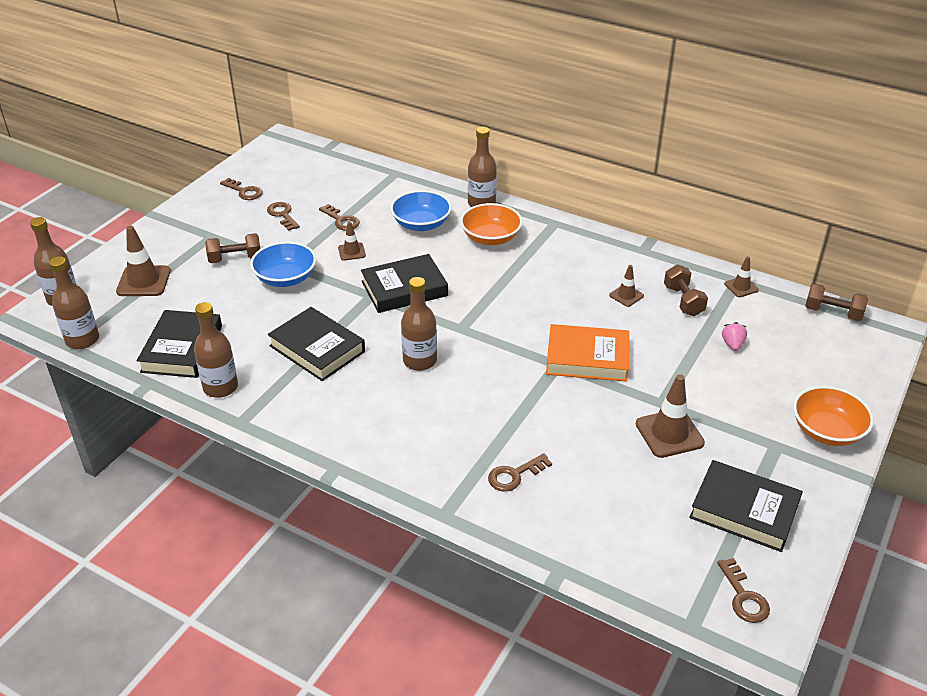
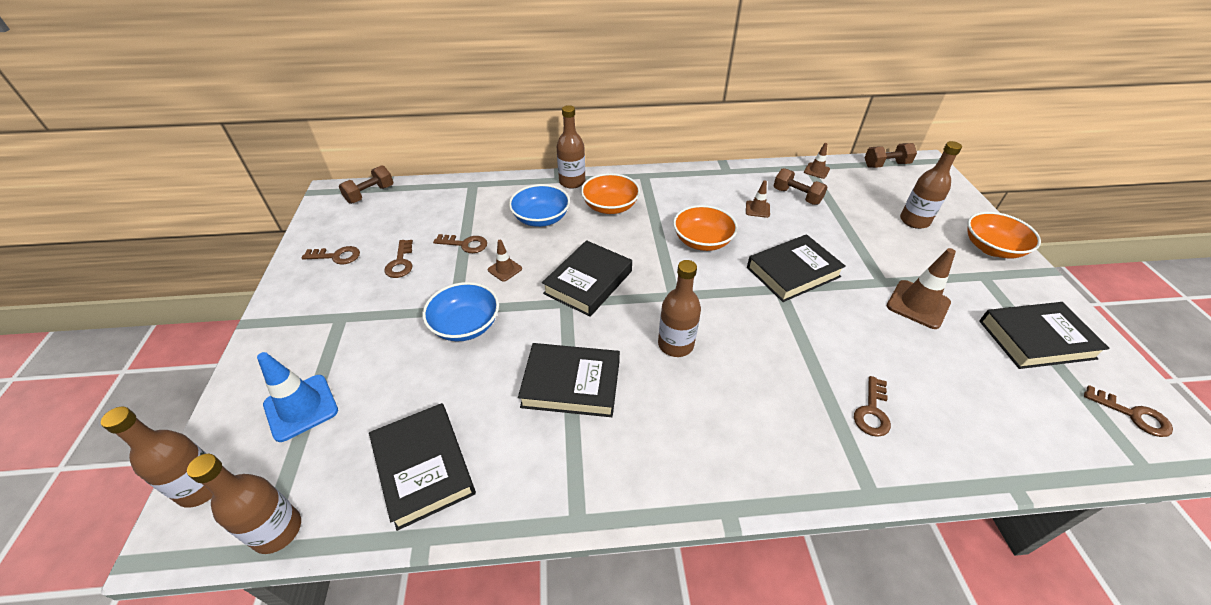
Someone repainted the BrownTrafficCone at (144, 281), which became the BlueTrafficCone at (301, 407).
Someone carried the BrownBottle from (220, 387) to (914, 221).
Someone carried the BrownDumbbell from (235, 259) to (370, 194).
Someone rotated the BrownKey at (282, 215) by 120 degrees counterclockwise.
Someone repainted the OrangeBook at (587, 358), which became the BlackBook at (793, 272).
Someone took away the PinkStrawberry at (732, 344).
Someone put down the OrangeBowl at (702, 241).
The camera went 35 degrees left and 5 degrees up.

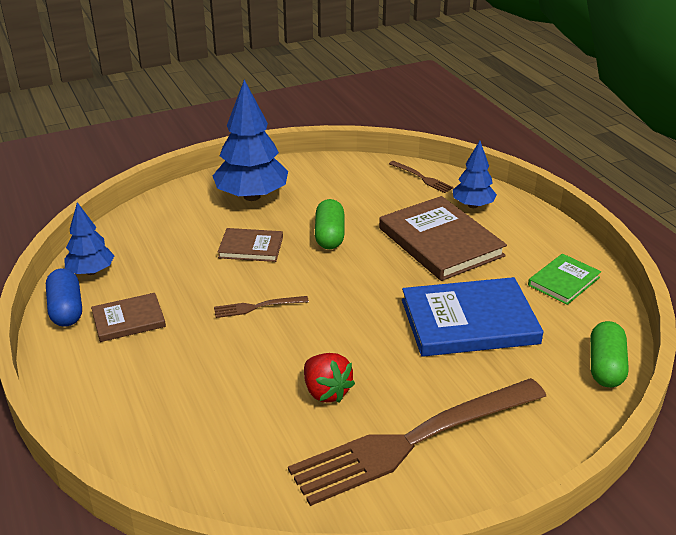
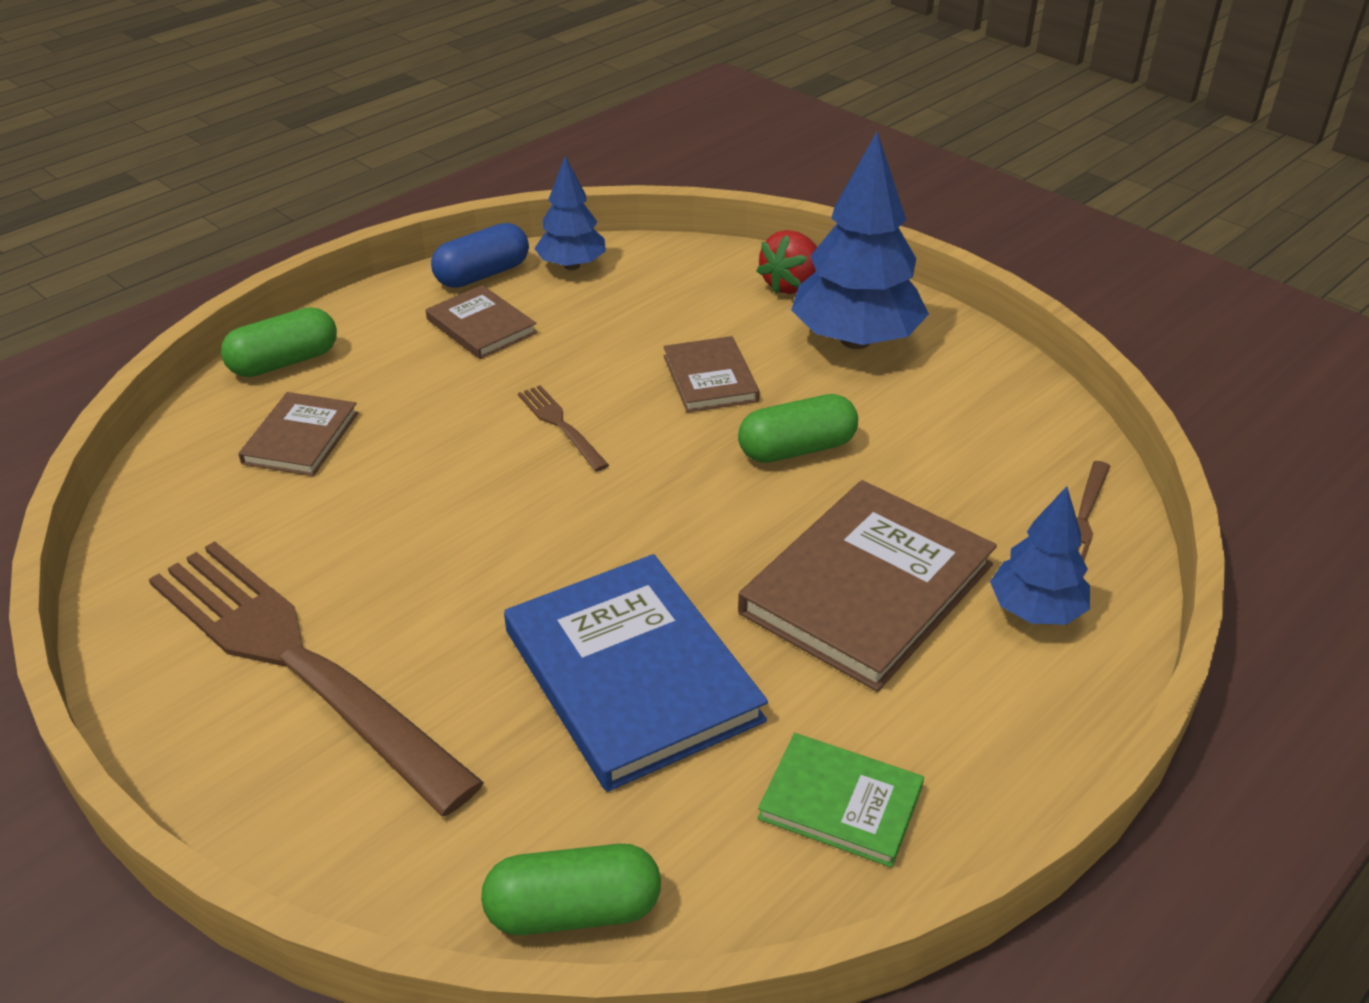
Someone carried the RedStrawberry from (326, 392) to (791, 285).
Someone put down the GreenCapsule at (284, 362).
Someone put down the BrownBook at (300, 438).
The camera went 70 degrees right and 5 degrees up.

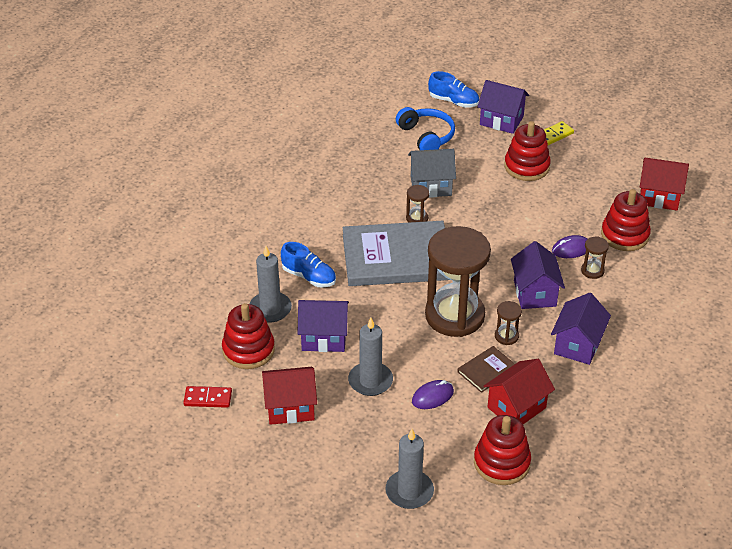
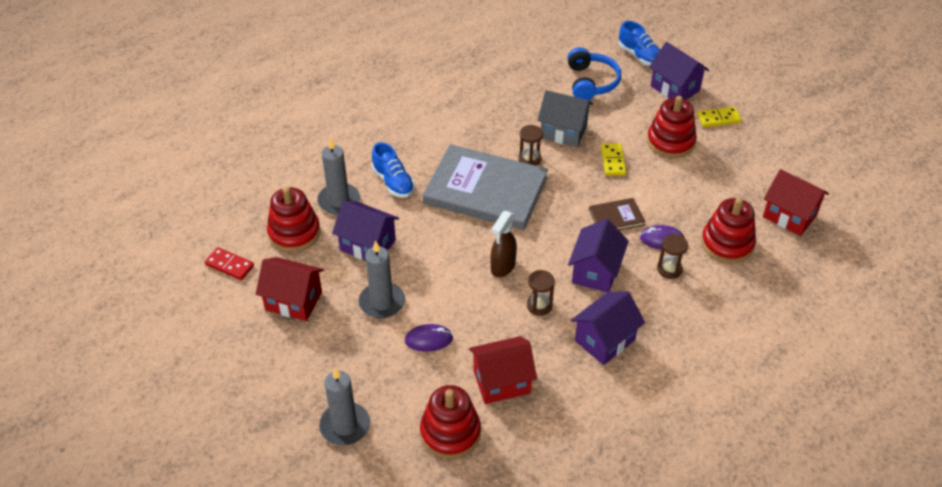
Someone swapped the BrownHourglass at (454, 315) for the BrownSprayBottle at (502, 267).
Someone carried the BrownBook from (487, 370) to (616, 217).
Someone put down the YellowDomino at (613, 161).
The camera went 25 degrees right and 5 degrees up.

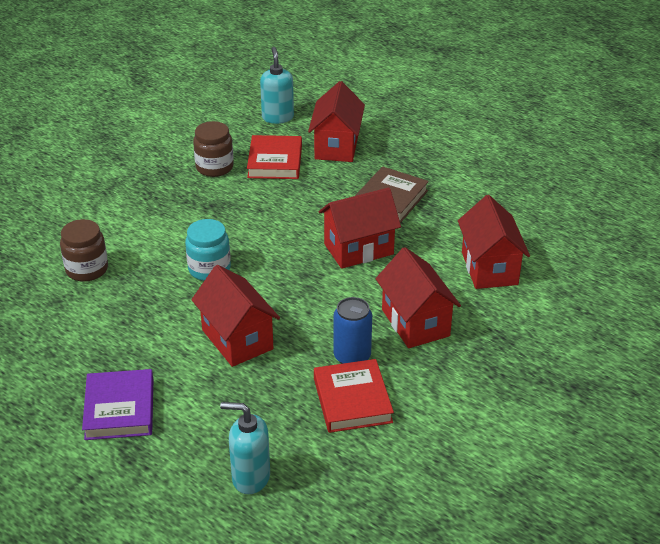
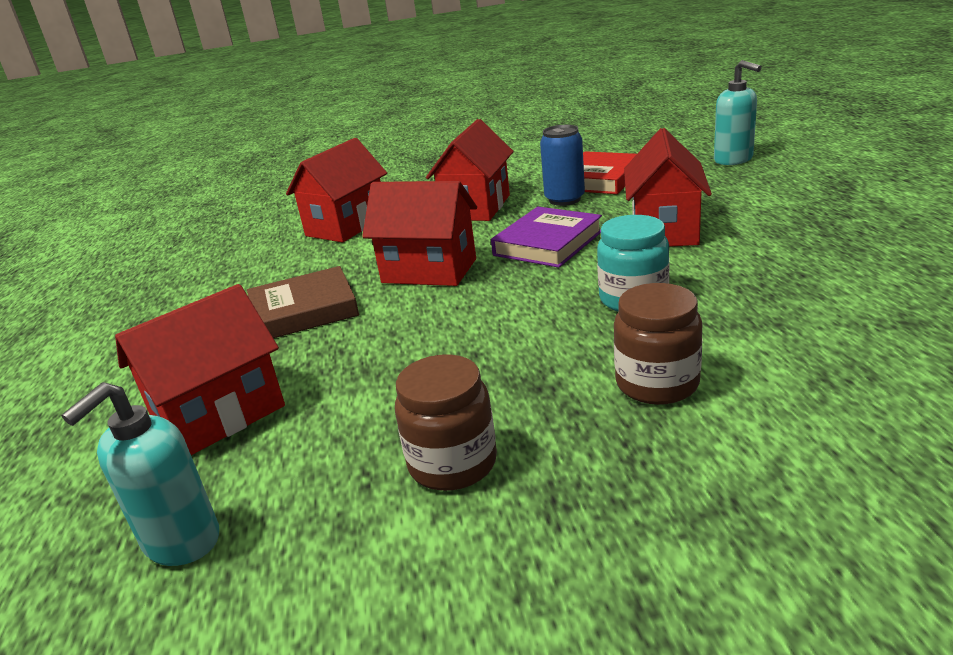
Someone carried the BrownJar from (87, 269) to (657, 383).
Someone carried the PurpleBook from (119, 409) to (548, 243).
Someone took away the RedBook at (275, 161).
The camera went 135 degrees left and 10 degrees down.

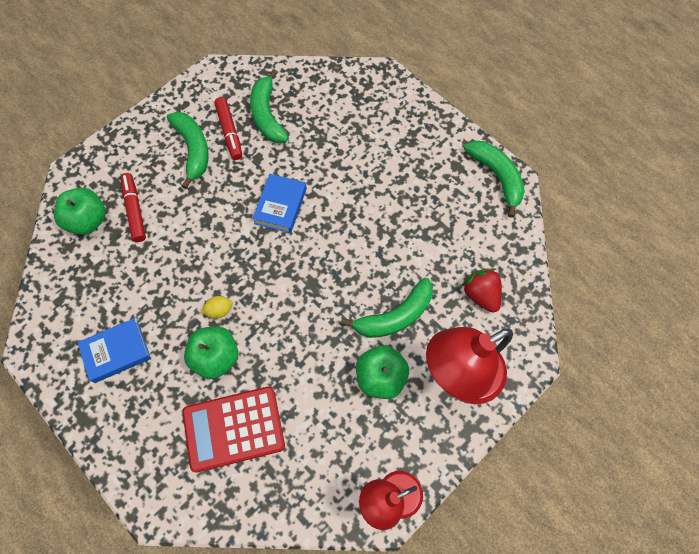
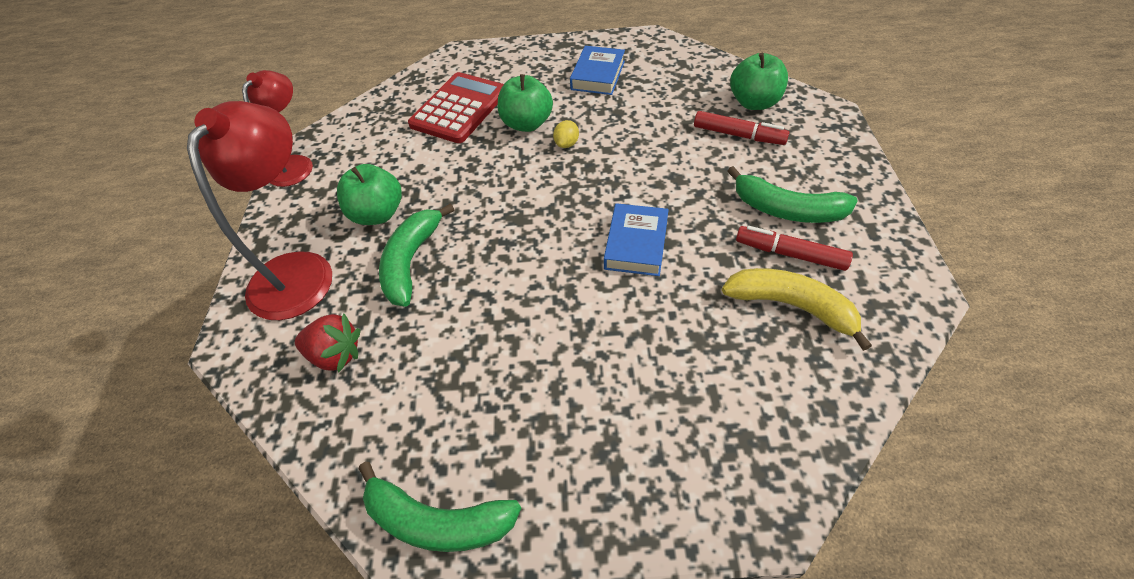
Someone repainted the GreenBanana at (267, 115), which became the YellowBanana at (791, 306).
Someone rotated the BlueBook at (280, 206) by 45 degrees clockwise.
The camera went 135 degrees right and 15 degrees down.

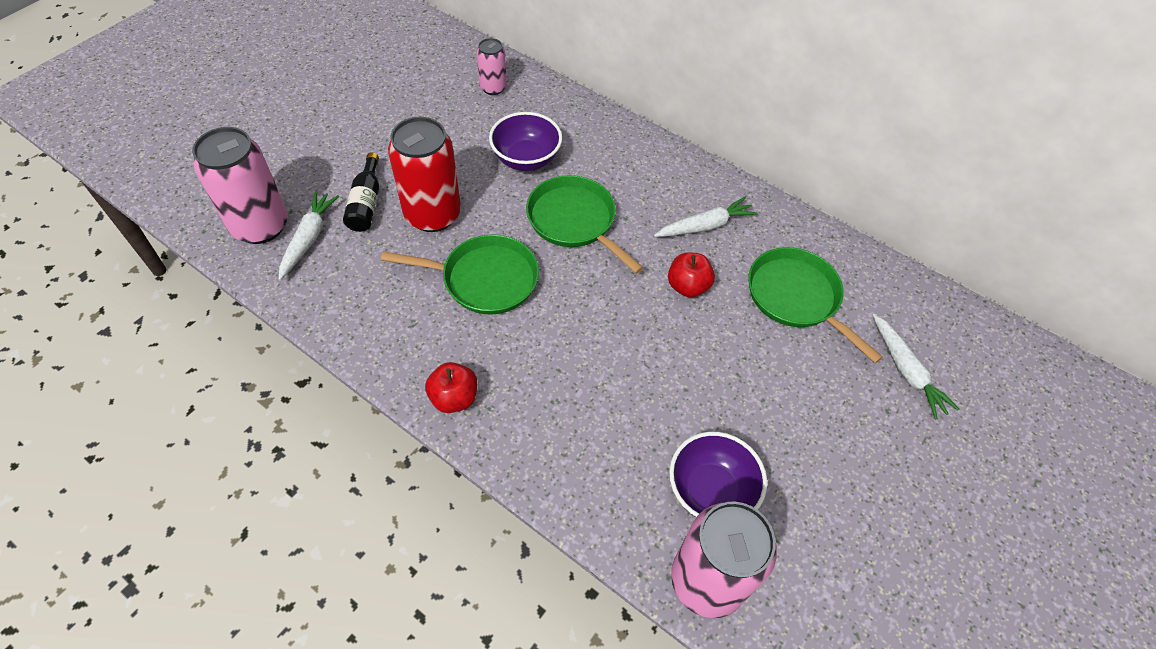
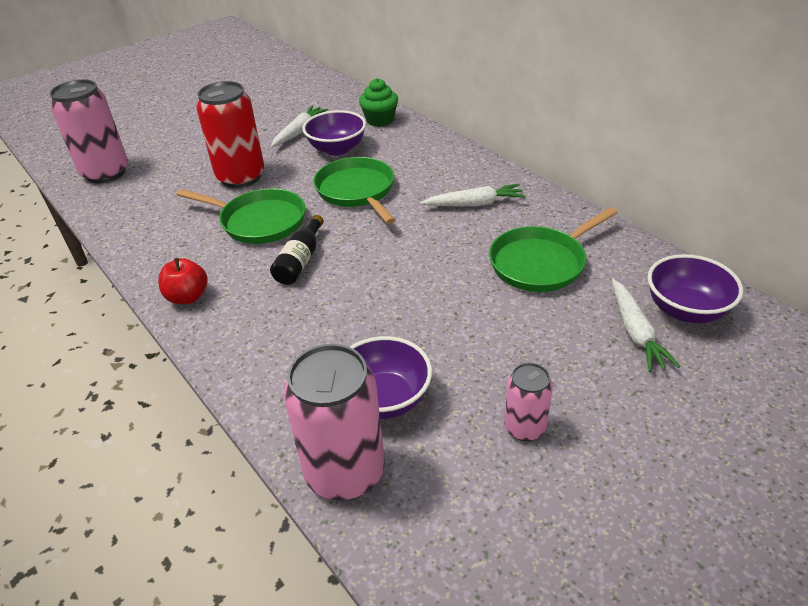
Someone carried the WhiteCarrot from (309, 238) to (299, 132).
Someone carried the BlackBottle from (366, 203) to (300, 261).
Someone carried the PinkCan from (493, 88) to (524, 427).
Someone took away the RedApple at (687, 286).
Someone rotated the GreenPan at (796, 297) by 105 degrees counterclockwise.
Someone put down the GreenCupcake at (380, 120).
Someone put down the PurpleBowl at (686, 310).
The camera went 20 degrees right and 15 degrees down.

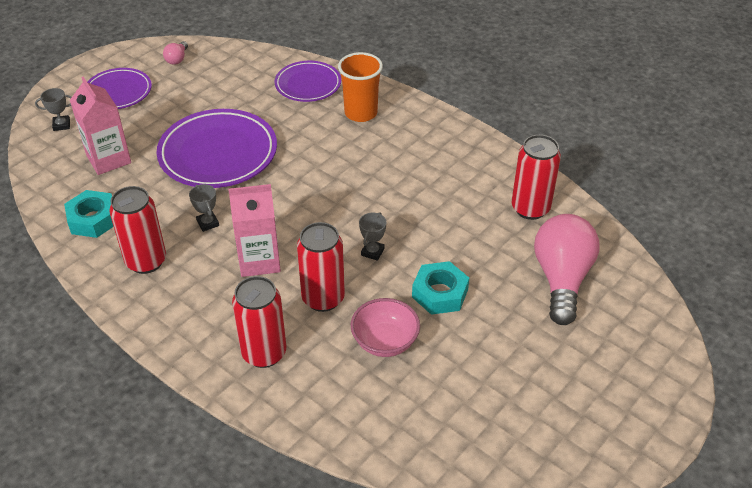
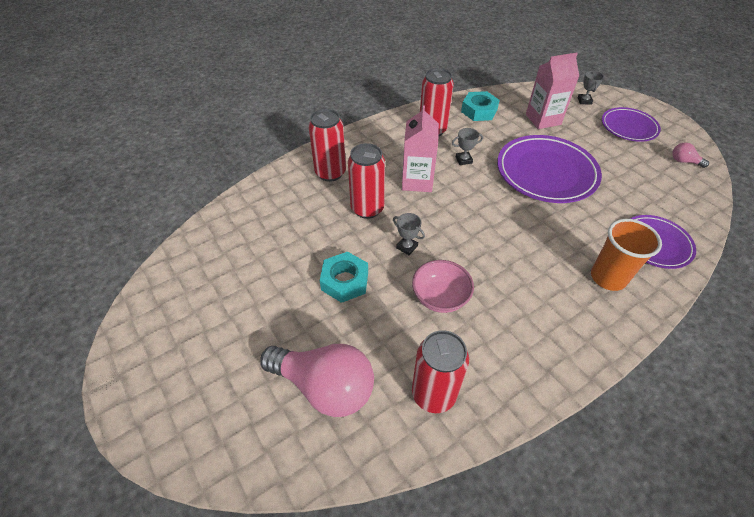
Someone carried the PinkBowl from (385, 341) to (440, 297).
The camera went 105 degrees right and 5 degrees up.

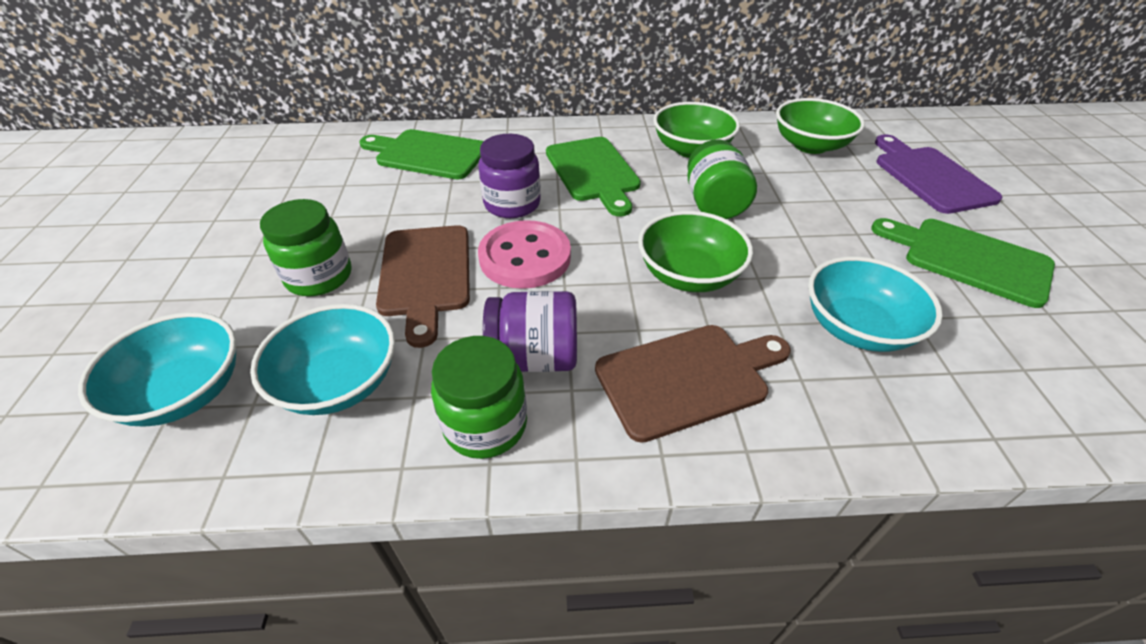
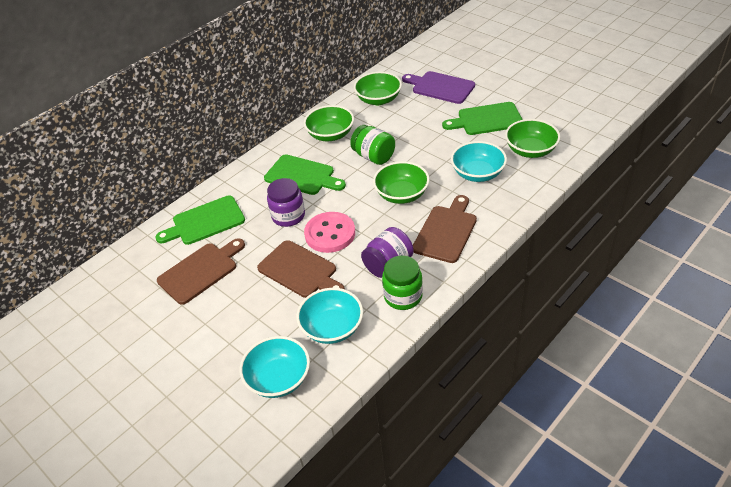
Someone took away the GreenJar at (319, 277).
Someone put down the BrownCuttingBoard at (200, 271).
Someone put down the GreenBowl at (530, 150).
The camera went 40 degrees left and 0 degrees up.

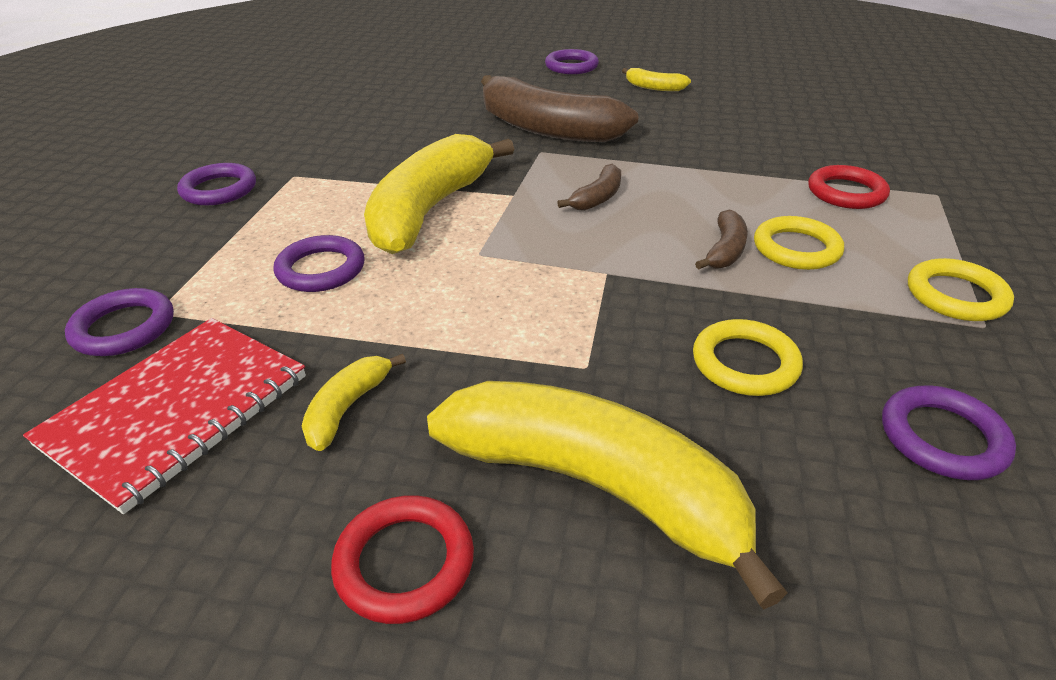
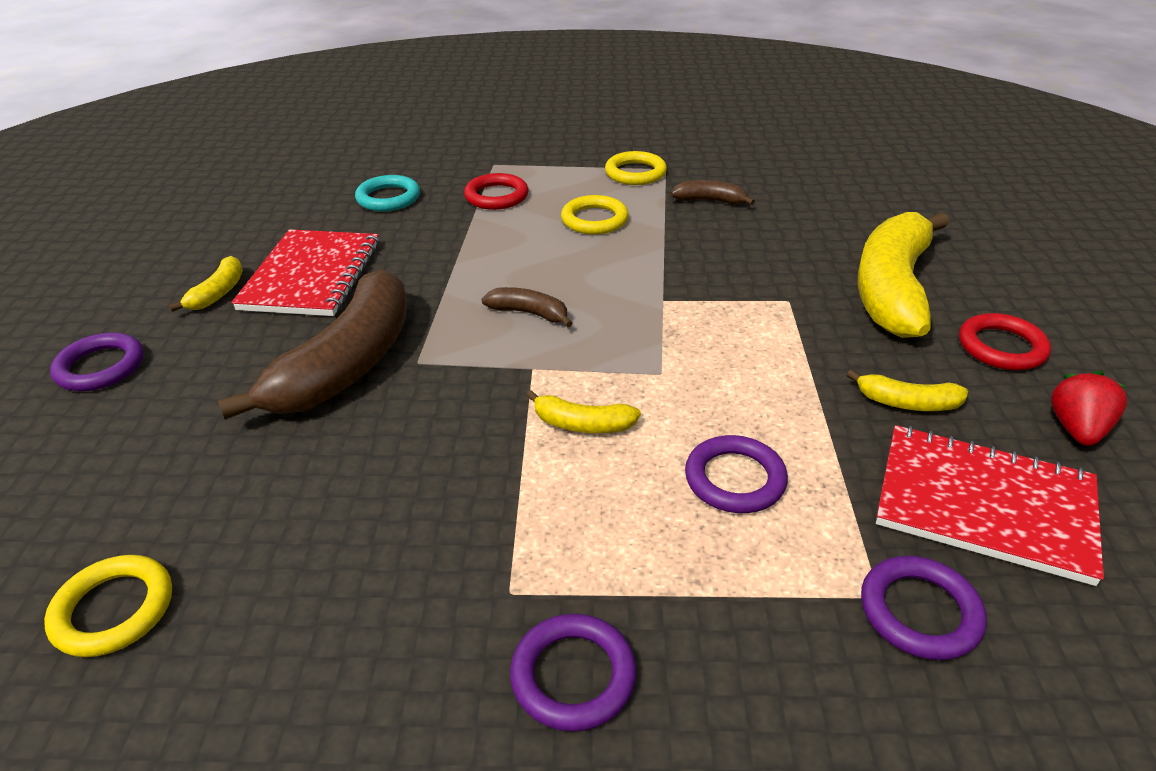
Someone scaled the YellowBanana at (429, 210) by 0.44.
Someone carried the YellowRing from (745, 363) to (113, 610).
Someone carried the BrownBanana from (725, 250) to (709, 201).
Someone took away the PurpleRing at (942, 438).
Someone put down the RedNotebook at (312, 275).
Someone put down the TurquoiseRing at (388, 198).
Someone put down the RedStrawberry at (1077, 429).
The camera went 100 degrees left and 0 degrees up.

